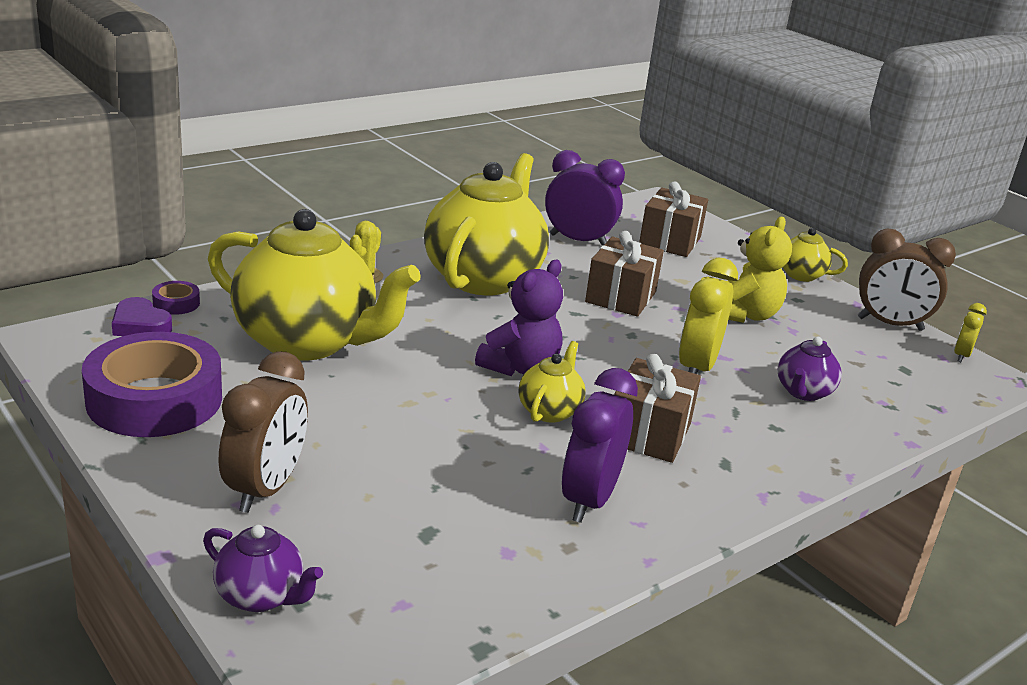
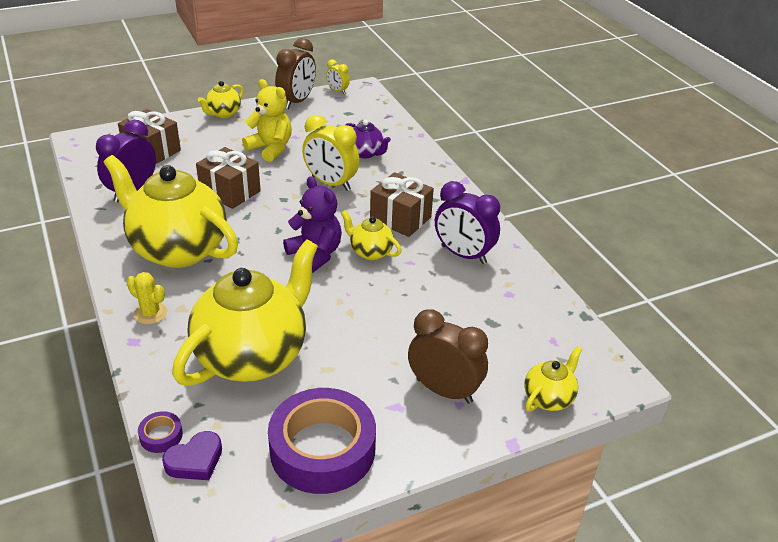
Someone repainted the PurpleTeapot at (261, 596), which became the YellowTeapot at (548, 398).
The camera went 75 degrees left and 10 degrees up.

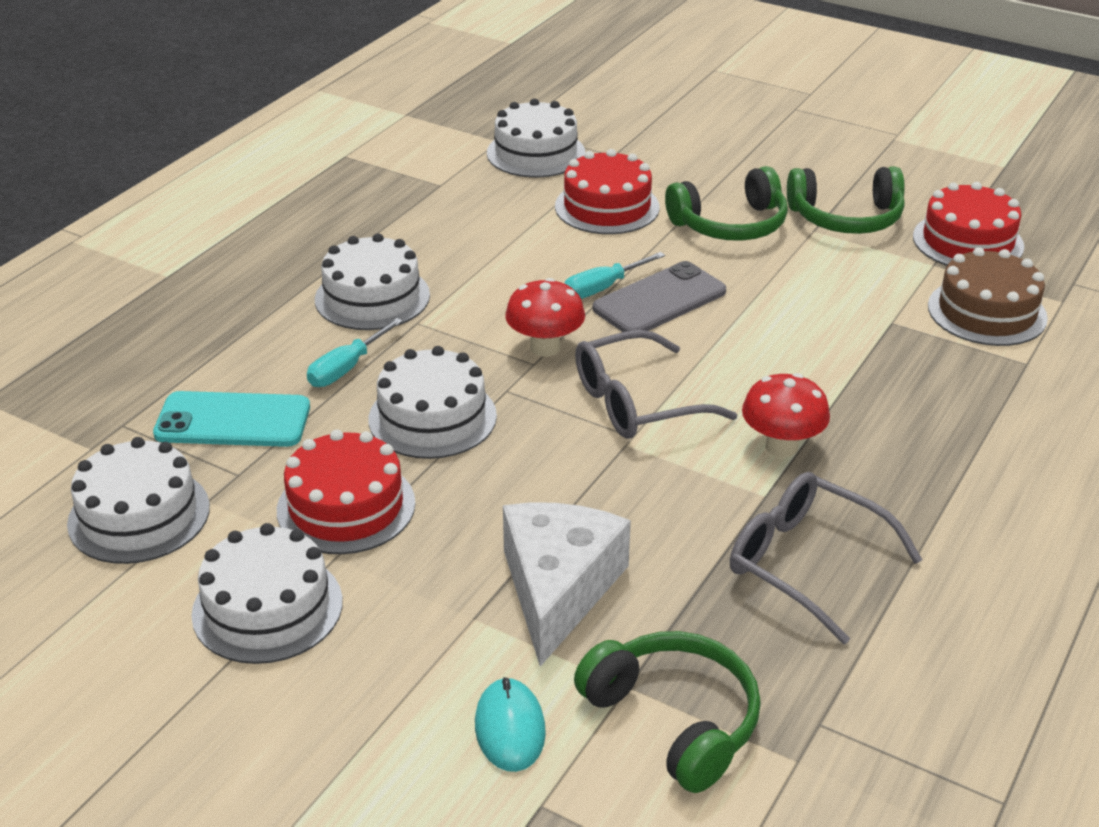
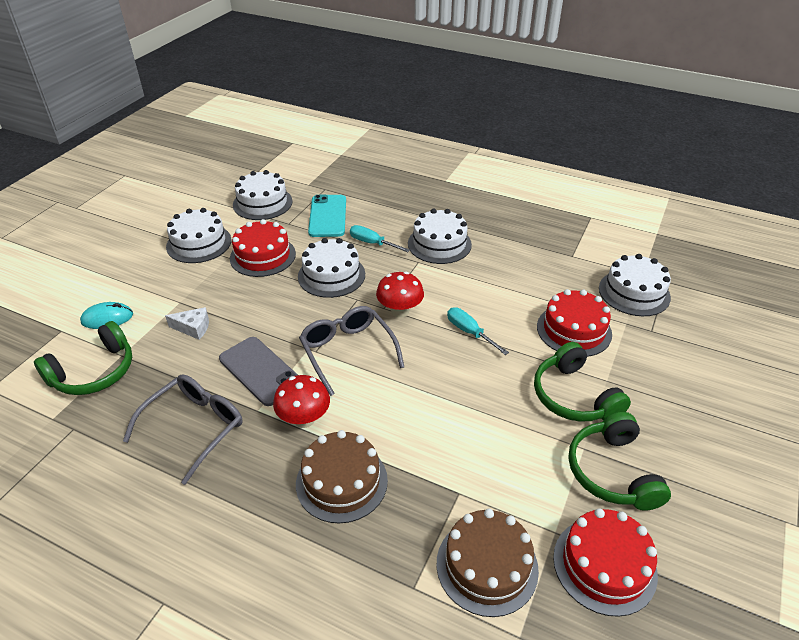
Someone scaled the WhiteCheese at (558, 589) by 0.48.
Someone carried the GreyPhone from (659, 300) to (260, 371).
Someone put down the BrownCake at (341, 482).
The camera went 85 degrees right and 5 degrees up.

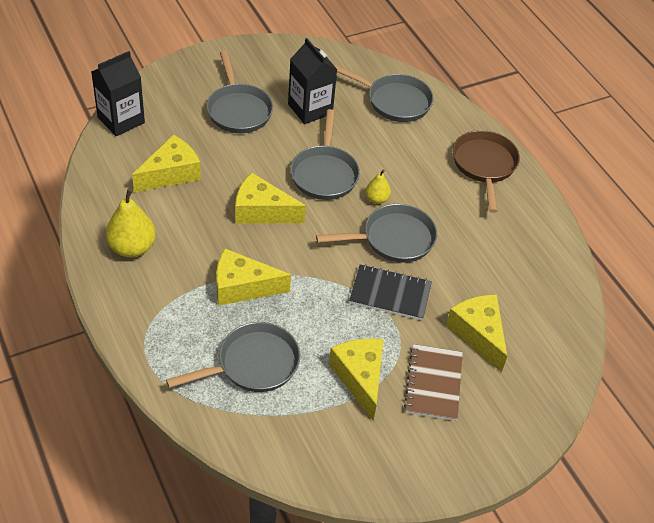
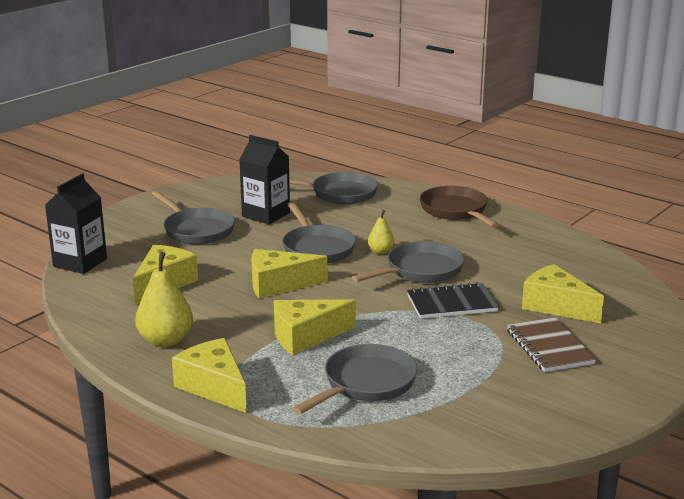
Someone carried the YellowCheese from (360, 378) to (214, 387).
The camera went 20 degrees left and 25 degrees down.

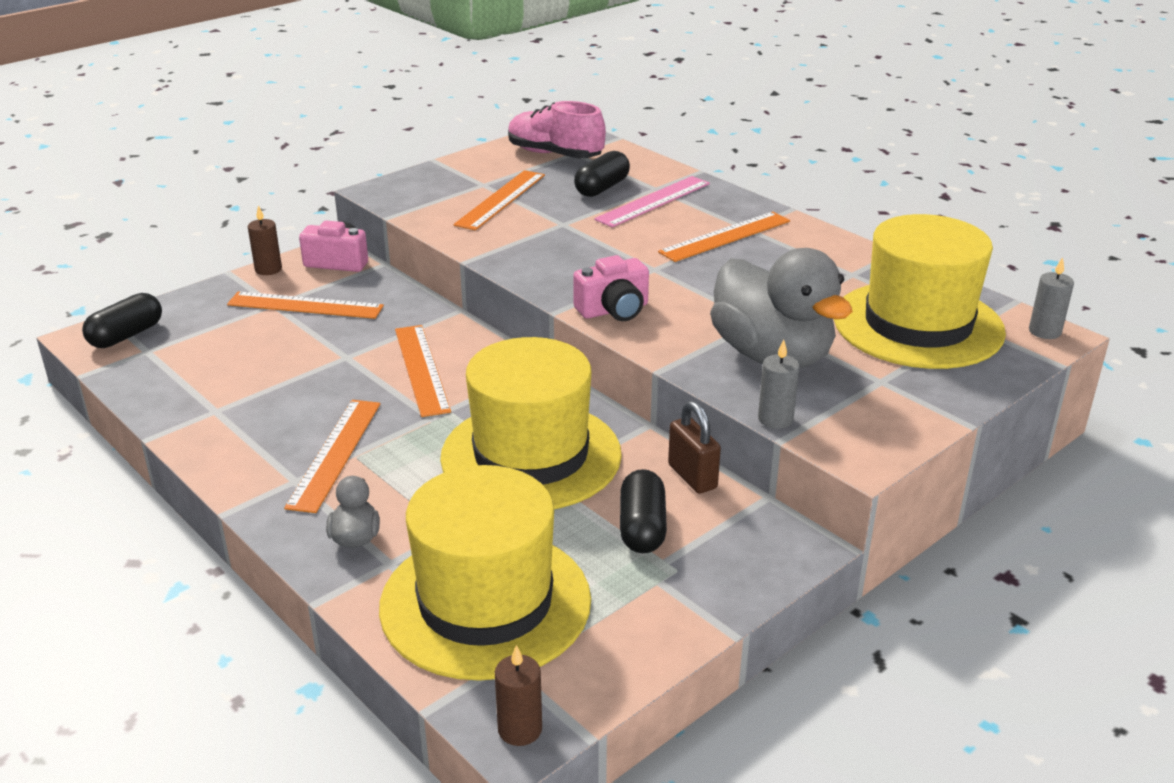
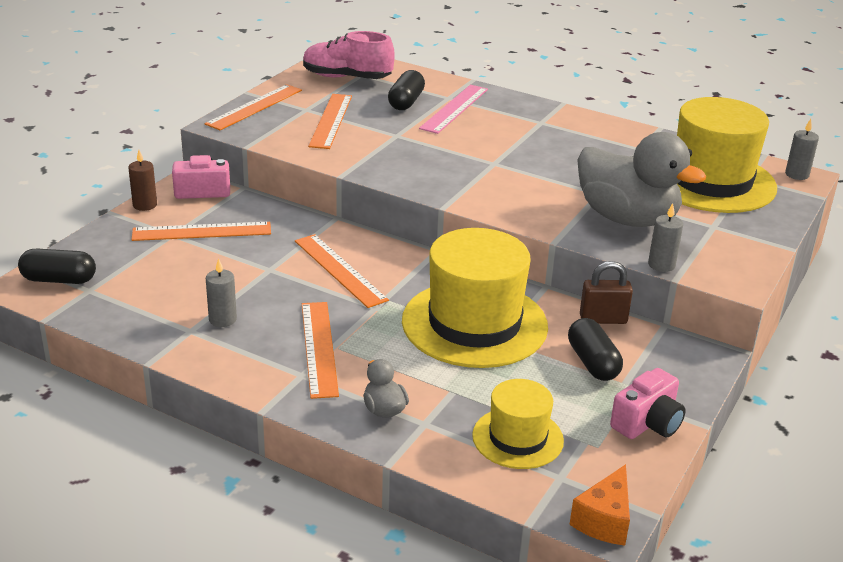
Someone rotated the BlackCapsule at (126, 335) by 75 degrees clockwise.
Someone scaled the YellowHat at (485, 603) by 0.55.
Someone swapped the BrownCandle at (520, 729) for the OrangeCheese at (604, 520).
Someone carried the PinkCamera from (614, 310) to (647, 423).
Someone carried the OrangeRuler from (725, 236) to (255, 107).
Someone rotated the BrownPadlock at (692, 476) by 45 degrees counterclockwise.
Someone put down the GreyCandle at (222, 319).
The camera went 20 degrees left and 0 degrees up.

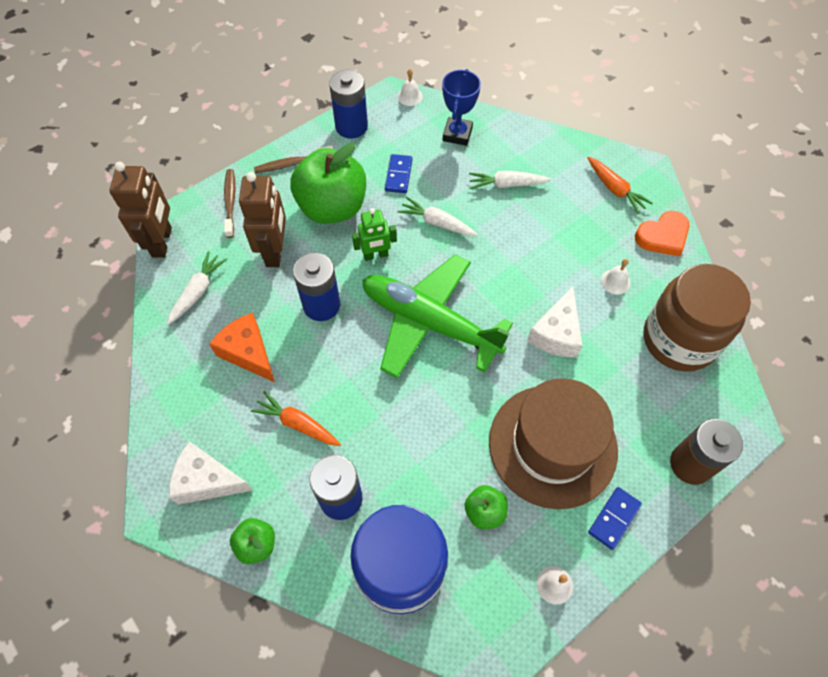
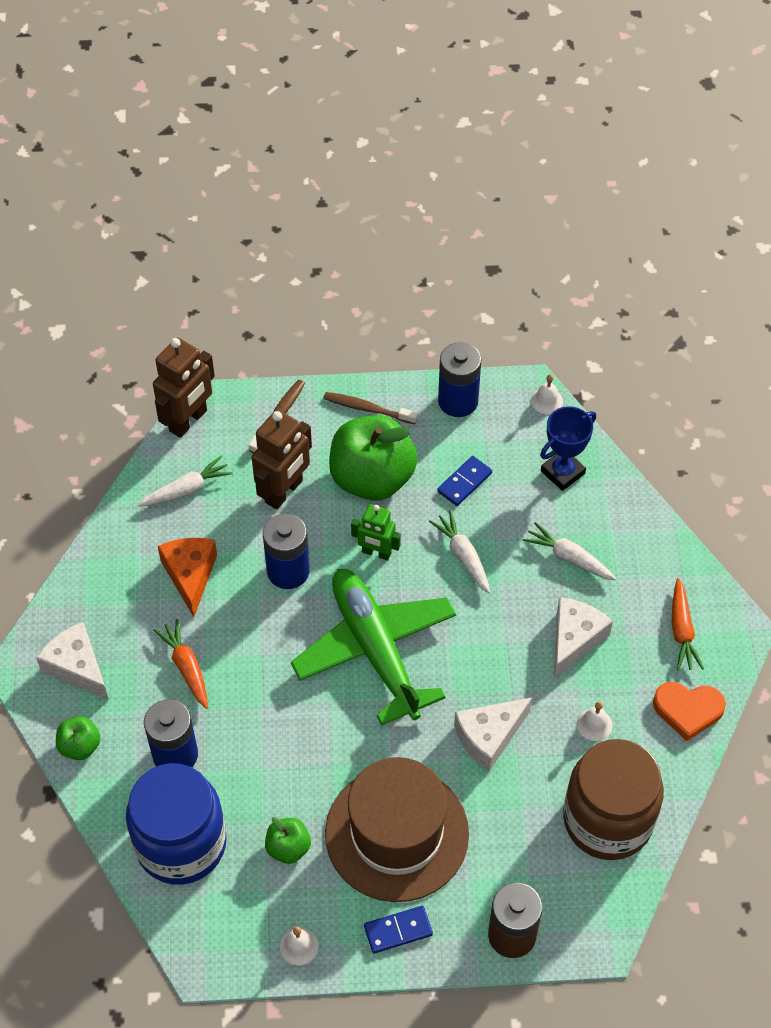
Someone put down the WhiteCheese at (574, 640).
The camera went 35 degrees right and 5 degrees down.

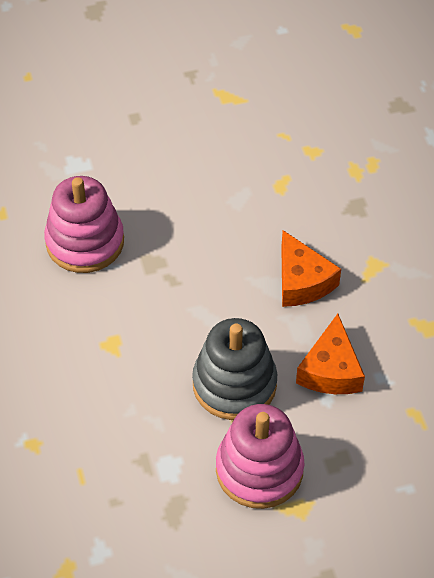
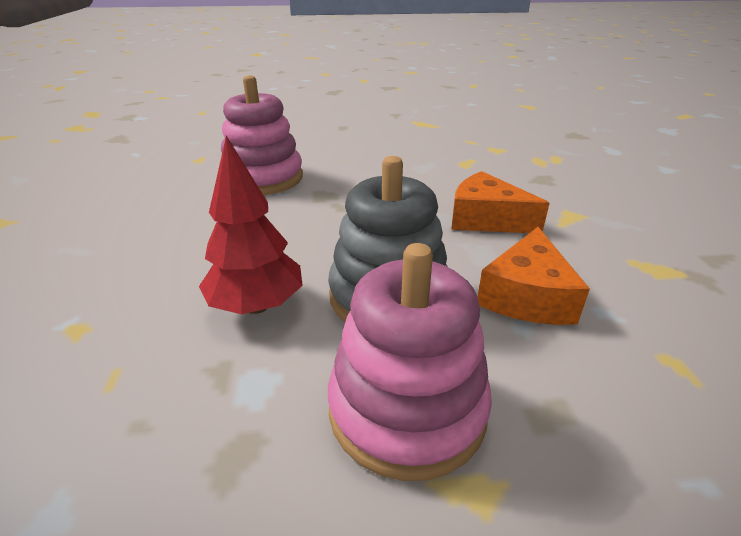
Someone rotated the OrangeCheese at (302, 281) by 135 degrees clockwise.
Someone put down the RedTree at (257, 306).
The camera went 10 degrees right and 20 degrees down.

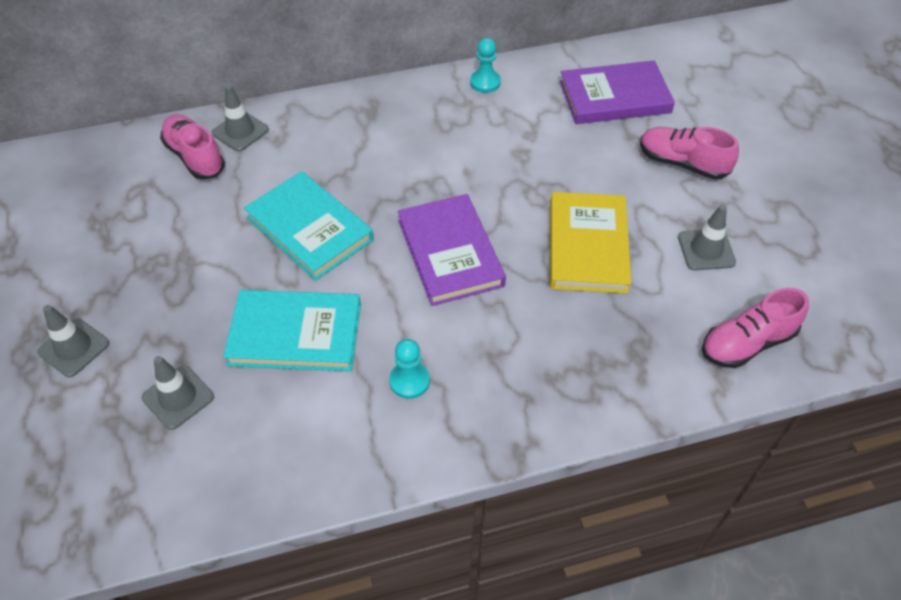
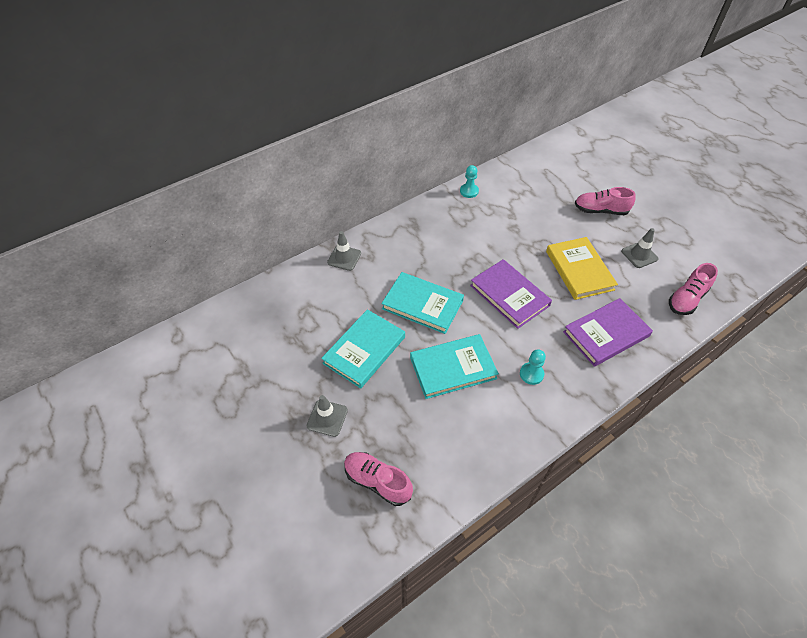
Someone took away the GreyTrafficCone at (178, 397).
Someone carried the PinkShoe from (195, 157) to (377, 481).
Someone carried the PurpleBook from (614, 97) to (606, 334).
Someone put down the TurquoiseBook at (364, 350).
The camera went 20 degrees left and 0 degrees up.

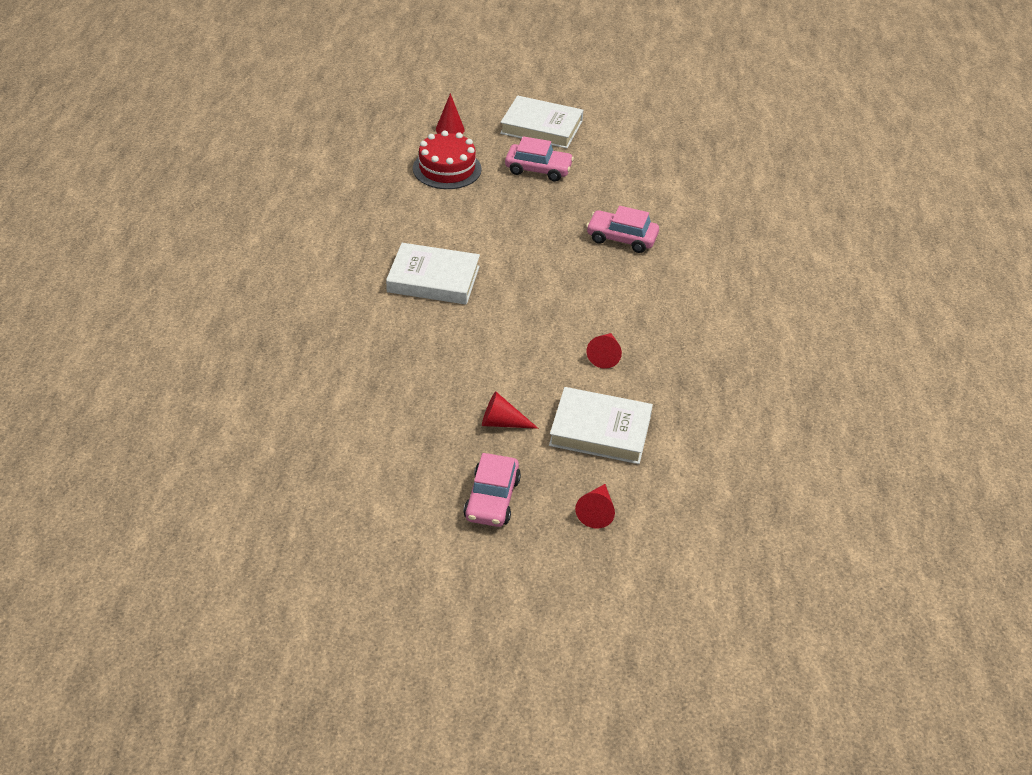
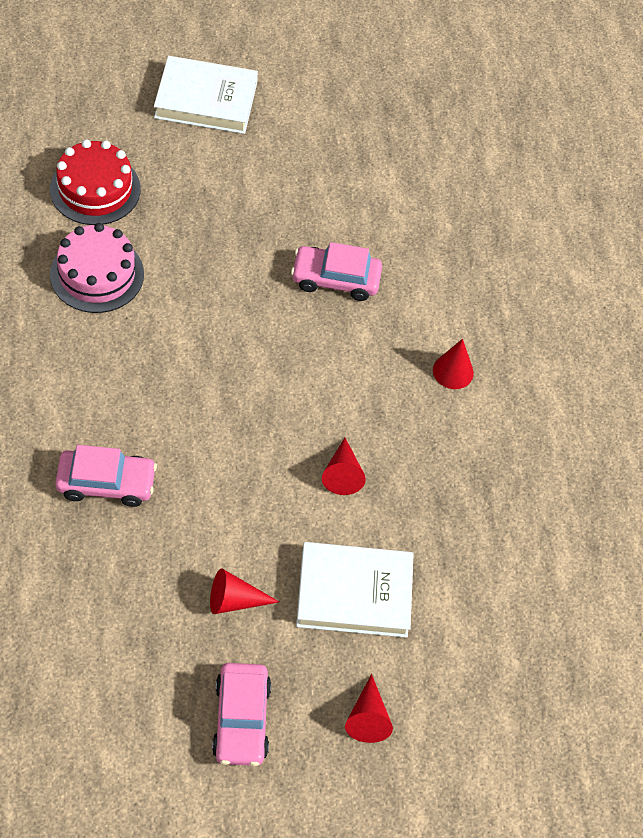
Someone took away the WhiteBook at (433, 279).
Someone carried the RedCone from (450, 129) to (453, 371).
Someone carried the PinkCar from (538, 169) to (106, 483).
Someone put down the PinkCake at (97, 274).
The camera went 15 degrees left and 15 degrees up.

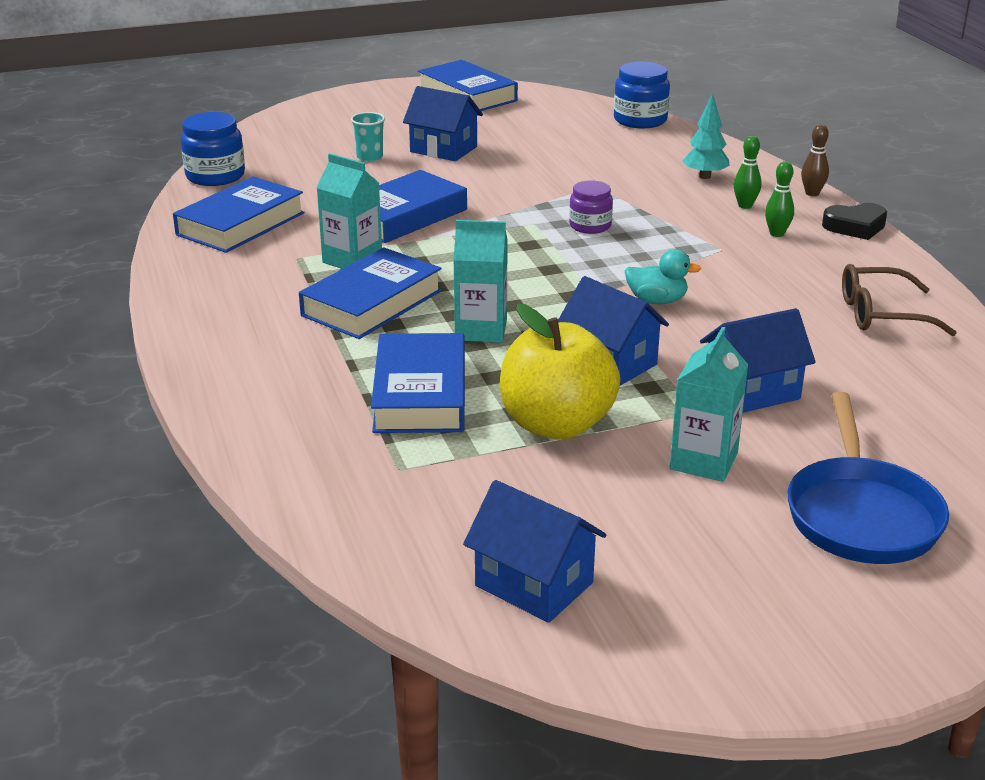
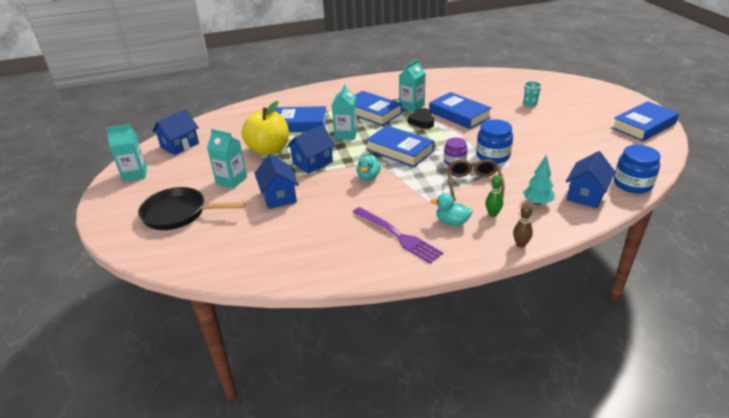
Someone carried the BlueBook from (240, 224) to (400, 150).
Someone carried the BlueJar from (215, 176) to (493, 155).
Someone carried the BlueHouse from (443, 149) to (586, 195).
Someone swapped the GreenBowlingPin at (777, 234) for the TurquoiseDuck at (452, 222).
Someone repainted the BluePan at (861, 514), which became the BlackPan at (179, 213).
Someone carried the BlackHeart from (855, 227) to (422, 121).
Someone carried the BrownGlasses from (881, 314) to (473, 184).
Someone put down the TurquoiseCarton at (135, 174).
Someone put down the PurpleFork at (398, 236).
The camera went 95 degrees right and 5 degrees up.

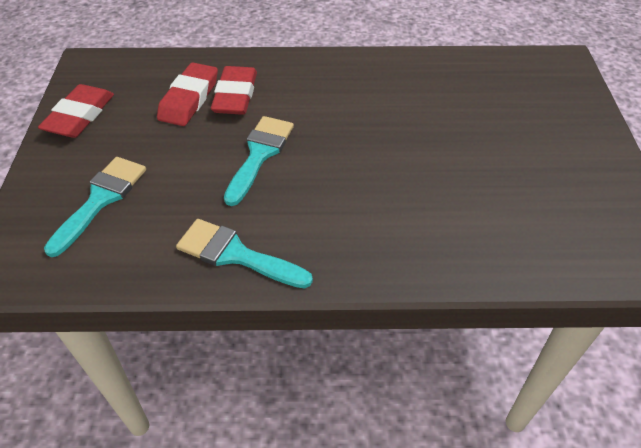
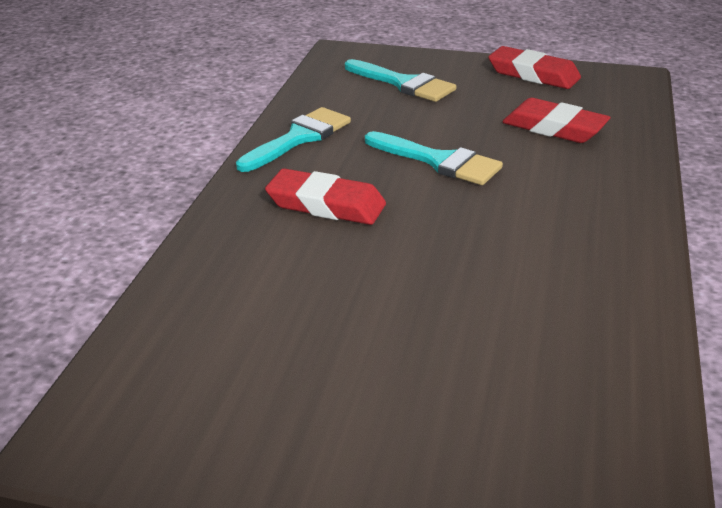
Someone carried the RedEraser from (235, 95) to (326, 205).
The camera went 105 degrees right and 15 degrees down.

